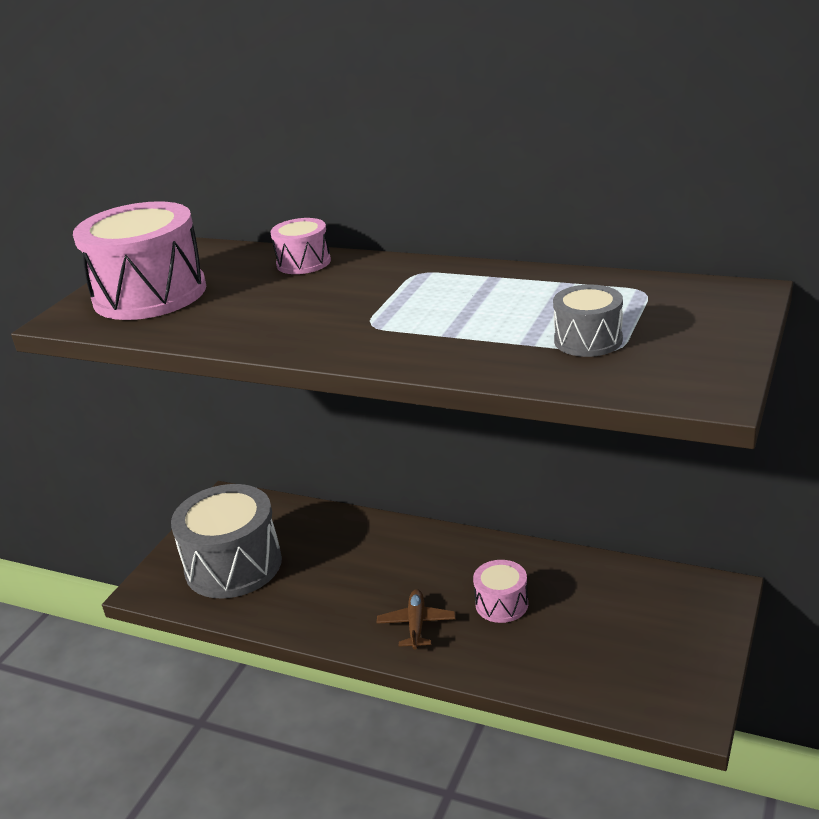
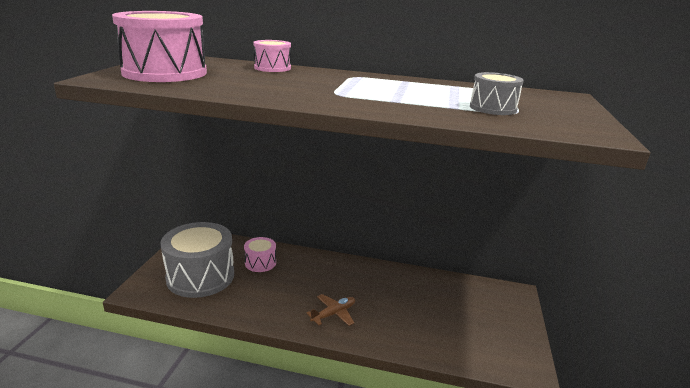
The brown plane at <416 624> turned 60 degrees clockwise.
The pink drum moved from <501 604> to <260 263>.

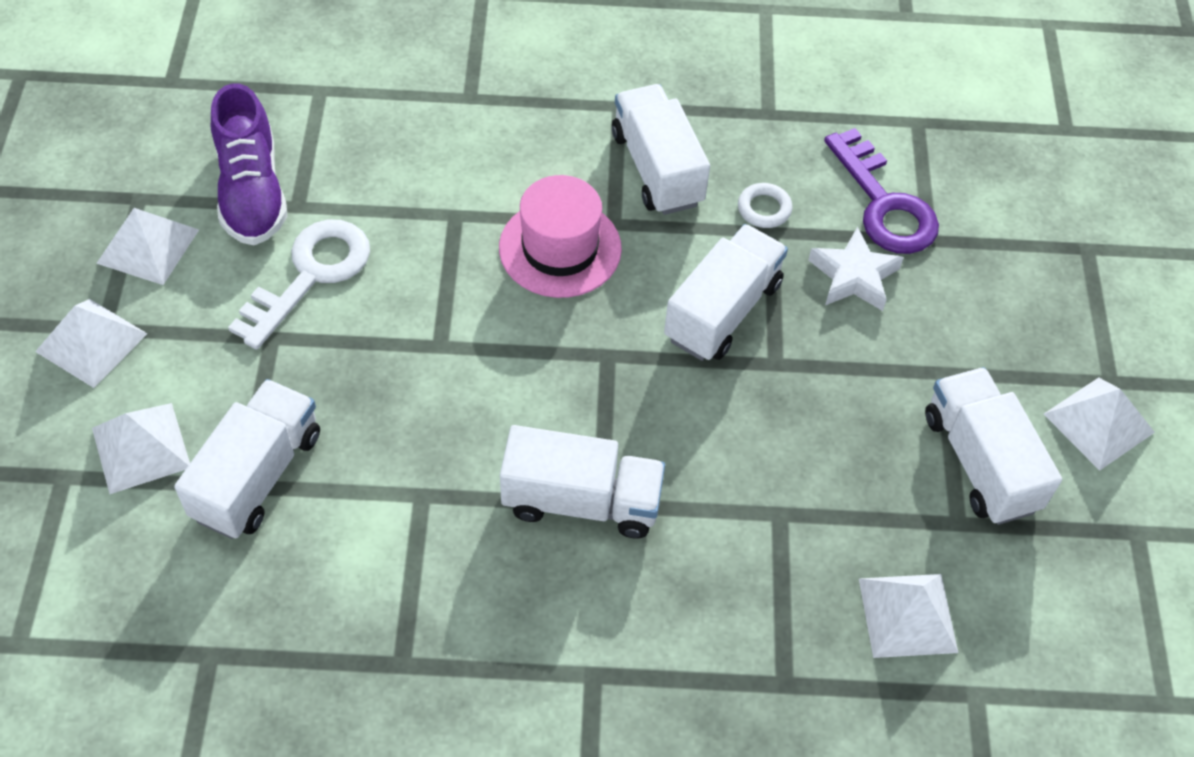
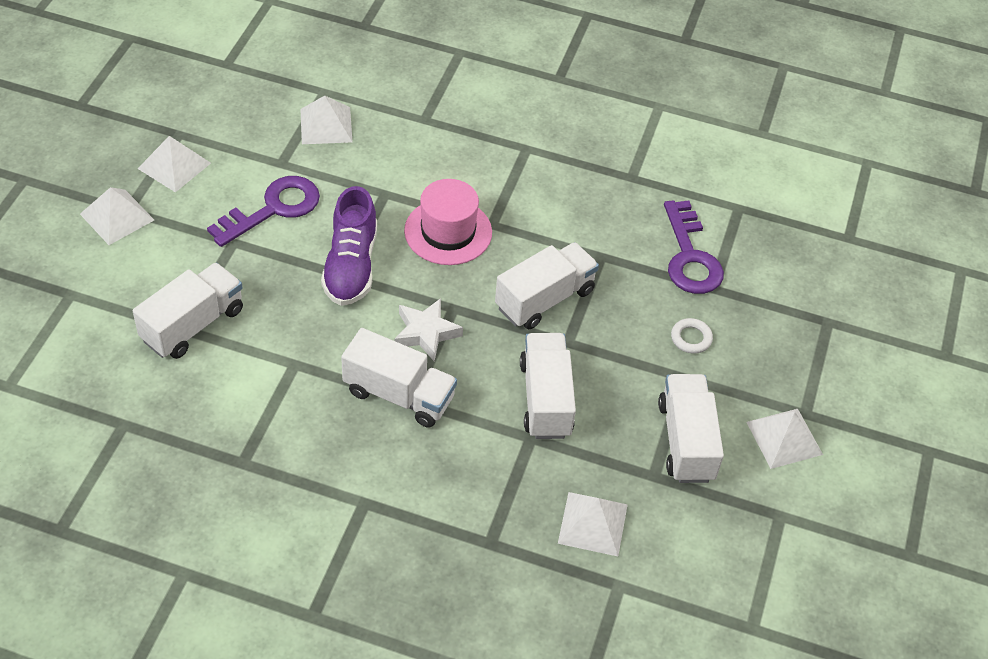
The white pyramid moved from <141 447> to <326 125>.
The purple shoe moved from <252 191> to <351 266>.
The white key at <310 275> became the purple key at <273 209>.
The white truck moved from <657 169> to <545 399>.
The white ring moved from <764 209> to <691 338>.
The white star moved from <853 276> to <426 333>.

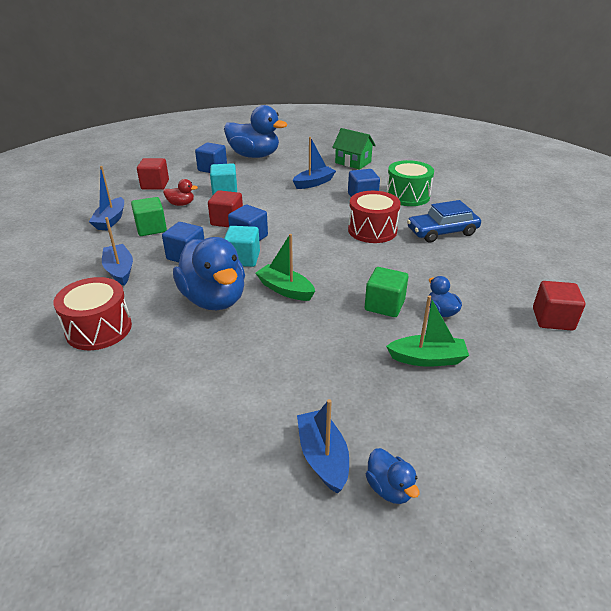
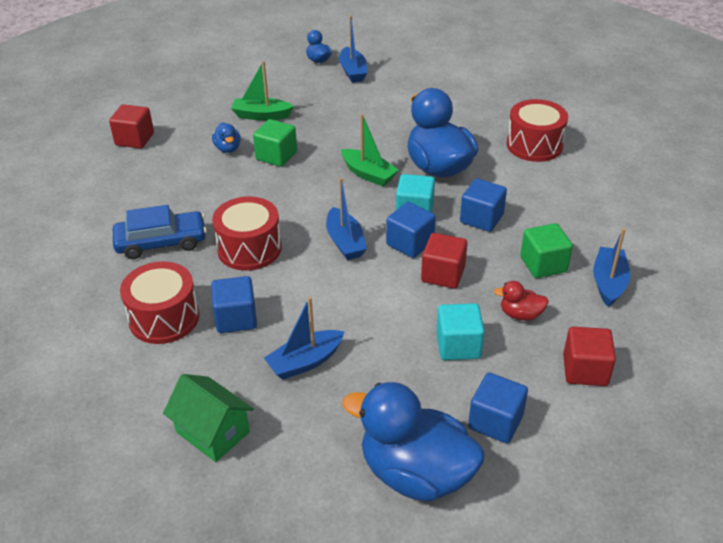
The blue boat moved from <120 270> to <345 242>.
The green drum at <407 196> became the red drum at <164 318>.

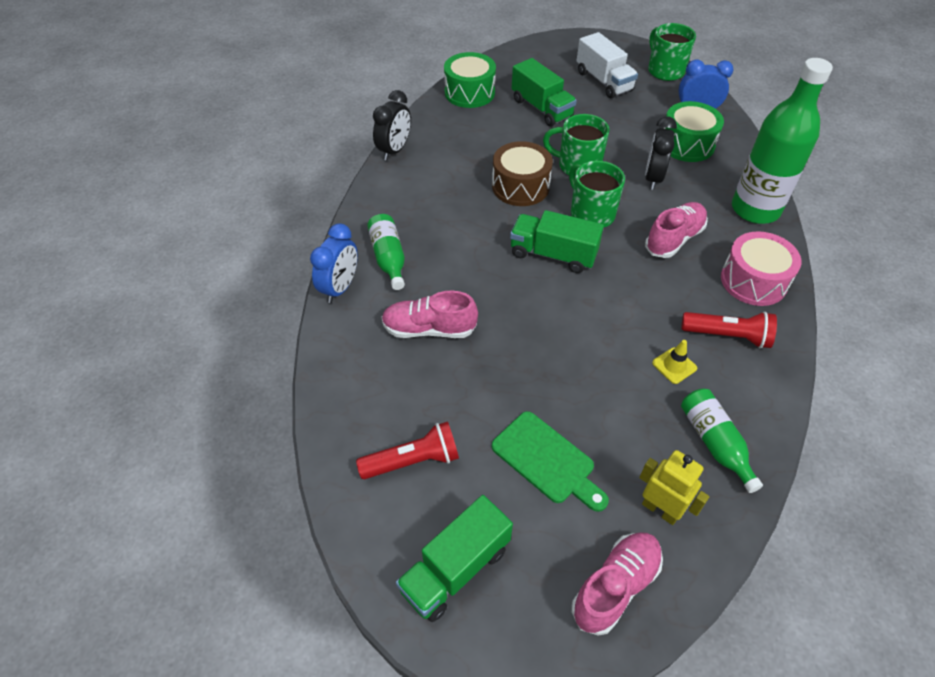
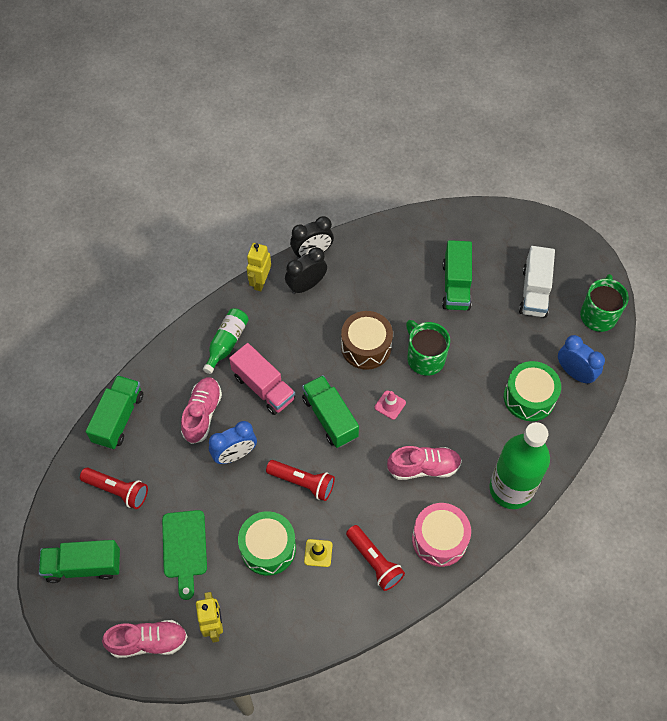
The blue clock moved from <340 288> to <235 454>.
The pink shoe at <429 329> turned 60 degrees clockwise.
The green drum moved from <469 92> to <268 548>.
The green mug at <591 213> was replaced by the pink traffic cone at <390 405>.
The black clock moved from <653 178> to <306 285>.
The green bottle at <714 442> disappeared.
The green truck at <118 418> appeared.
The pink truck at <263 387> appeared.
The yellow robot at <260 282> appeared.
The red flashlight at <302 483> appeared.

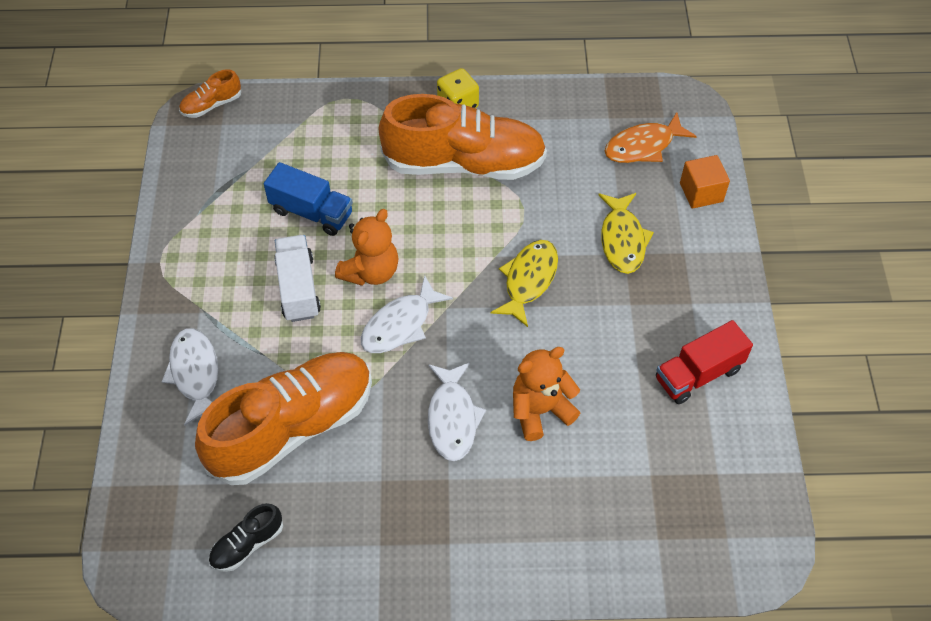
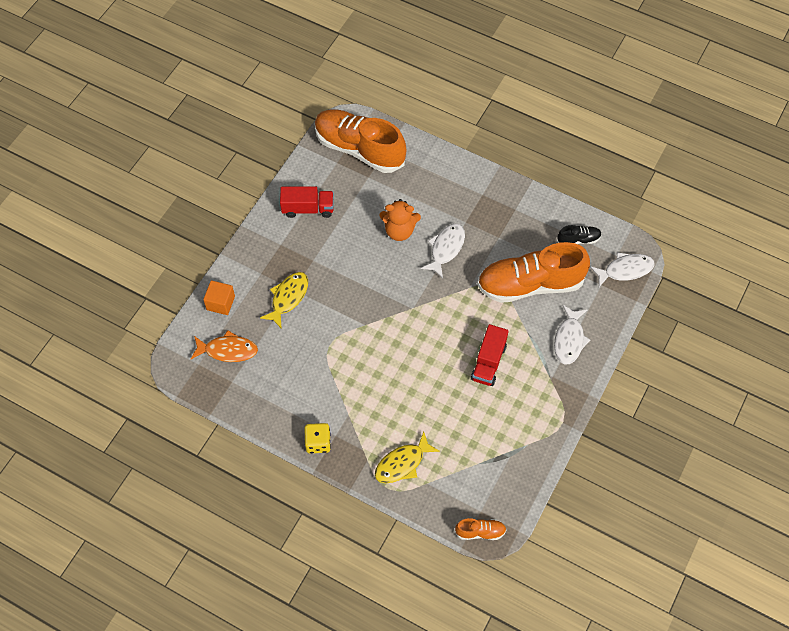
The blue truck at <311 212> disappeared.
The white truck at <298 288> became the red truck at <488 362>.
The orange teddy bear at <371 271> disappeared.
The white fish moved from <400 324> to <625 270>.
The orange shoe moved from <464 163> to <359 149>.
The yellow fish moved from <528 280> to <402 463>.

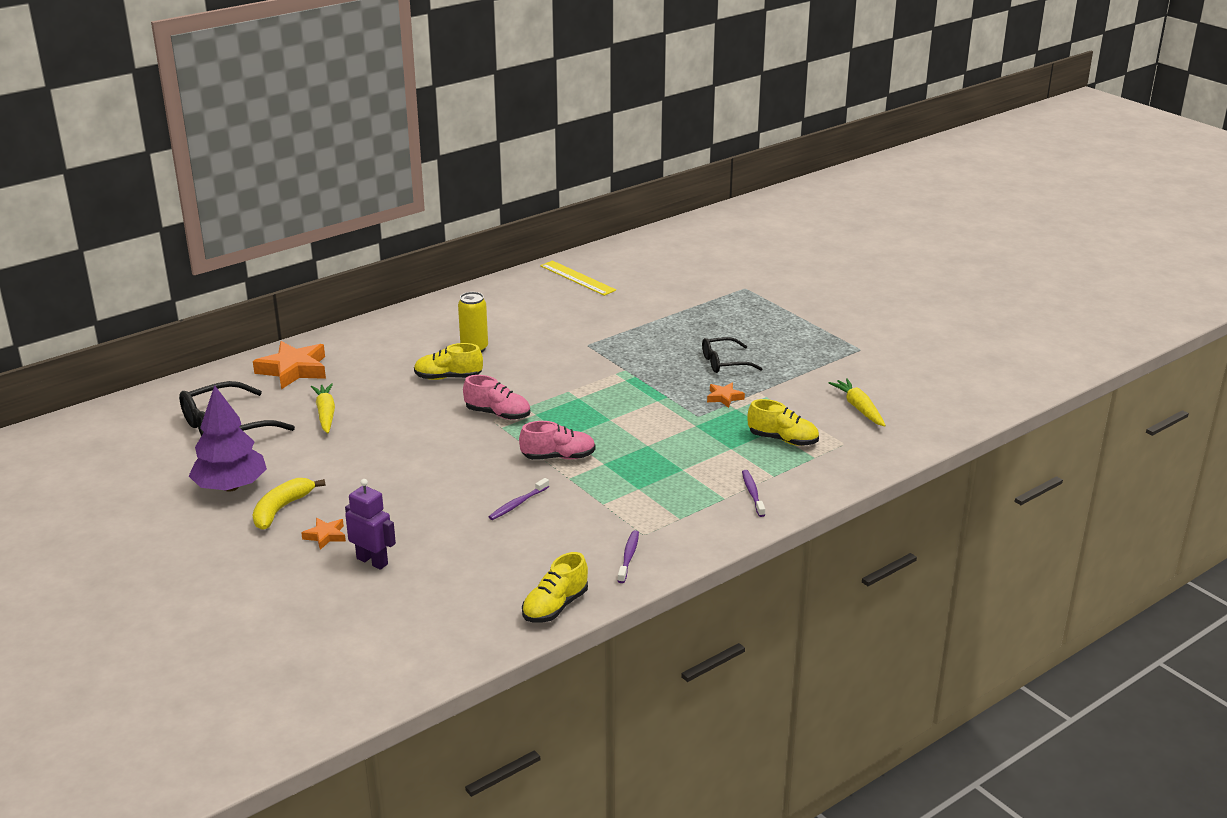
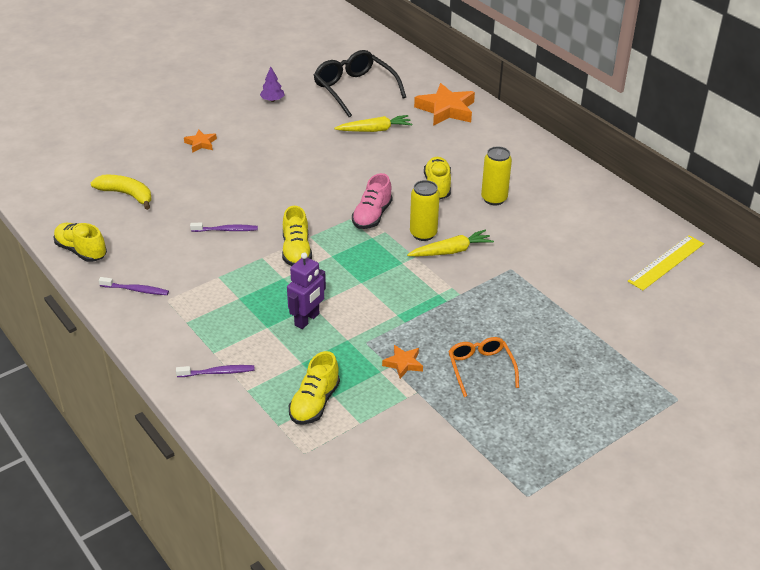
The purple tree at <231 486> changed to 0.45 times the size.
The yellow banana moved from <281 509> to <127 195>.
The purple robot moved from <372 561> to <307 320>.
The purple toothbrush at <518 504> turned 135 degrees clockwise.
The pink shoe at <558 457> became the yellow shoe at <296 251>.
The black glasses at <724 363> became the orange glasses at <480 368>.
The yellow carrot moved from <859 408> to <451 251>.
The yellow can at <423 234> appeared.

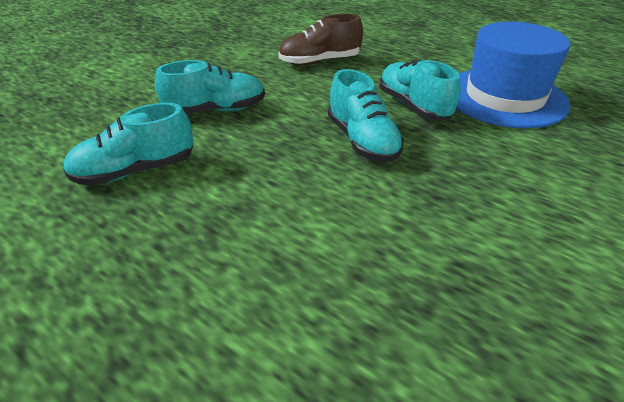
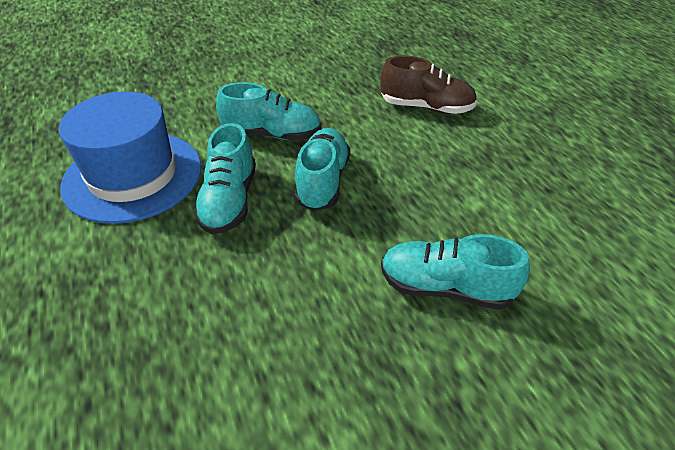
The turquoise shoe moved from <135 171> to <272 134>.
The brown shoe moved from <320 62> to <426 107>.

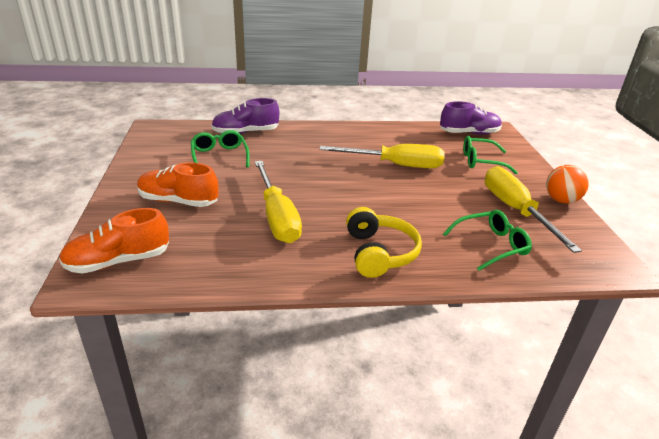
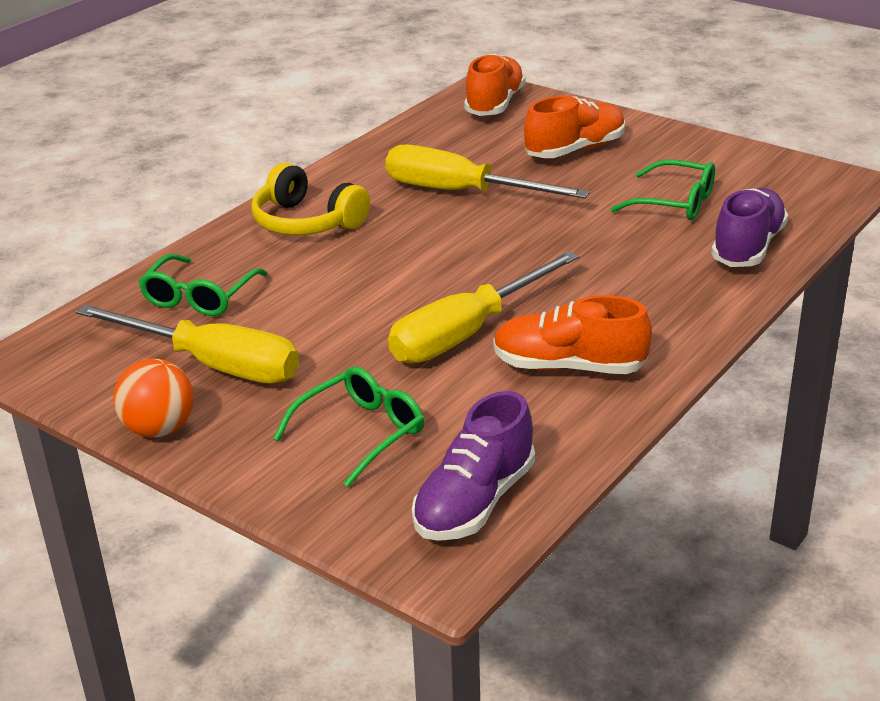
The orange shoe at <569 367> appeared.

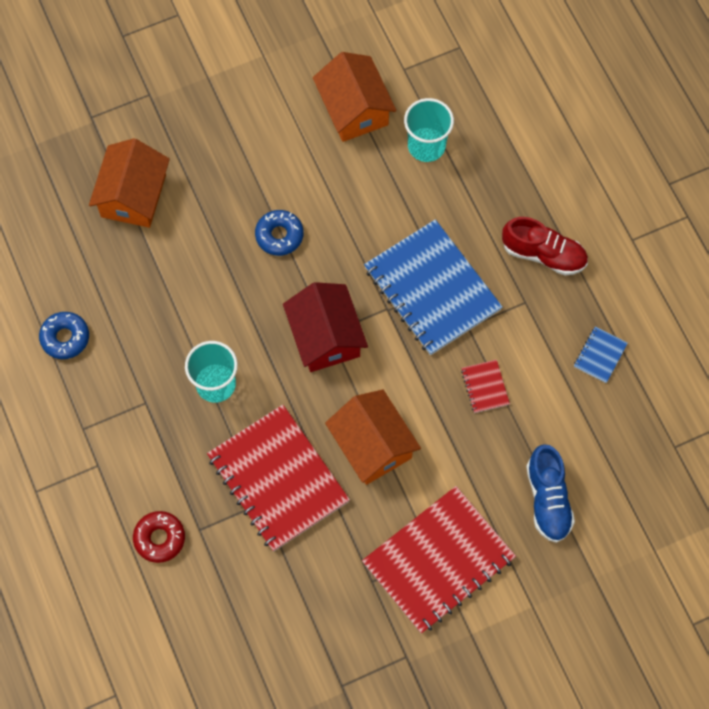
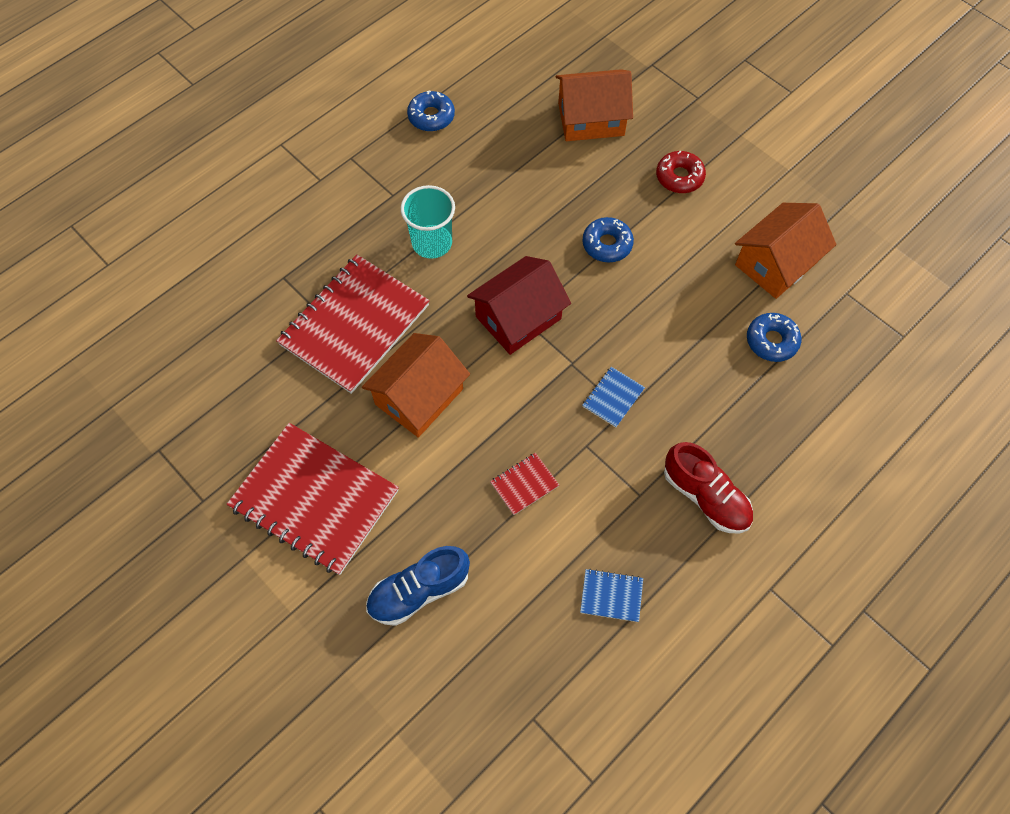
The red donut moved from <159 538> to <679 177>.
The blue notebook at <432 289> changed to 0.41 times the size.
The turquoise cup at <426 146> was replaced by the blue donut at <771 341>.
The red shoe at <543 254> turned 45 degrees counterclockwise.

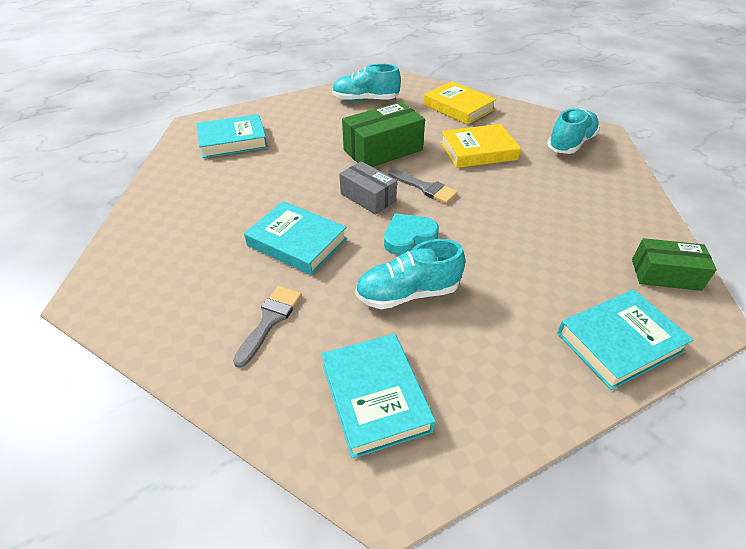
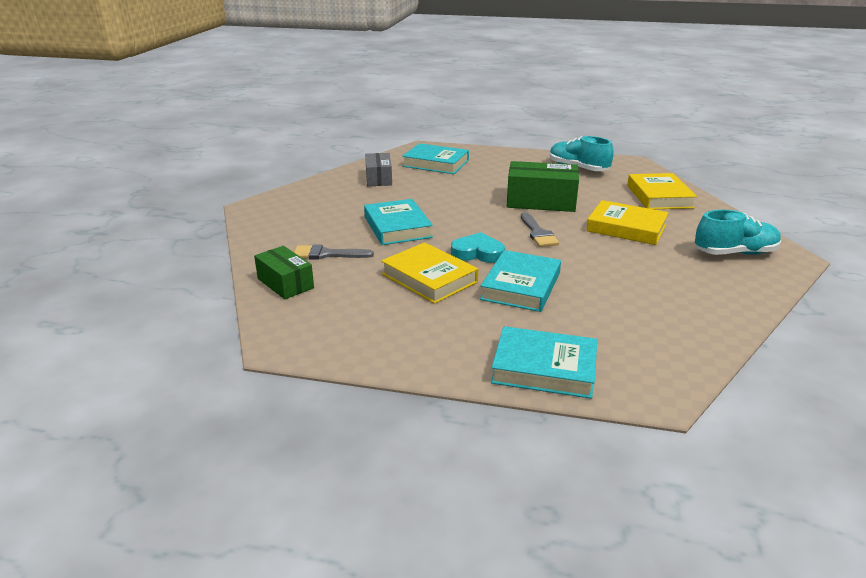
The grey brush at <270 320> turned 150 degrees counterclockwise.
The turquoise book moved from <375 397> to <521 286>.
The grey box moved from <368 197> to <379 178>.
The turquoise shoe at <408 293> was replaced by the yellow book at <429 278>.
The green box moved from <665 274> to <285 283>.

